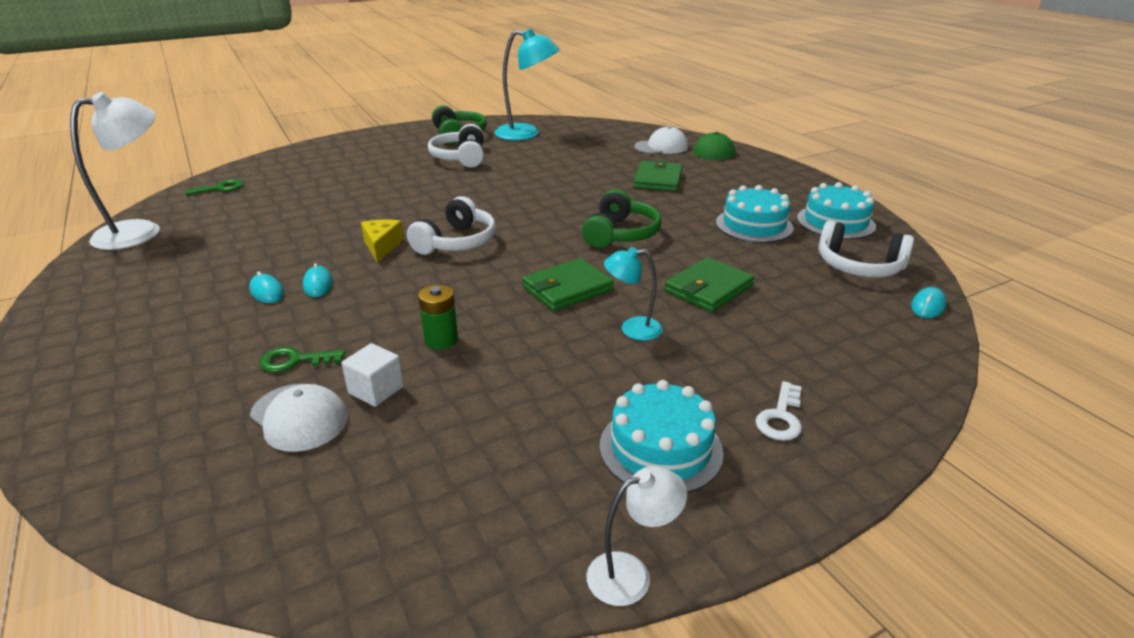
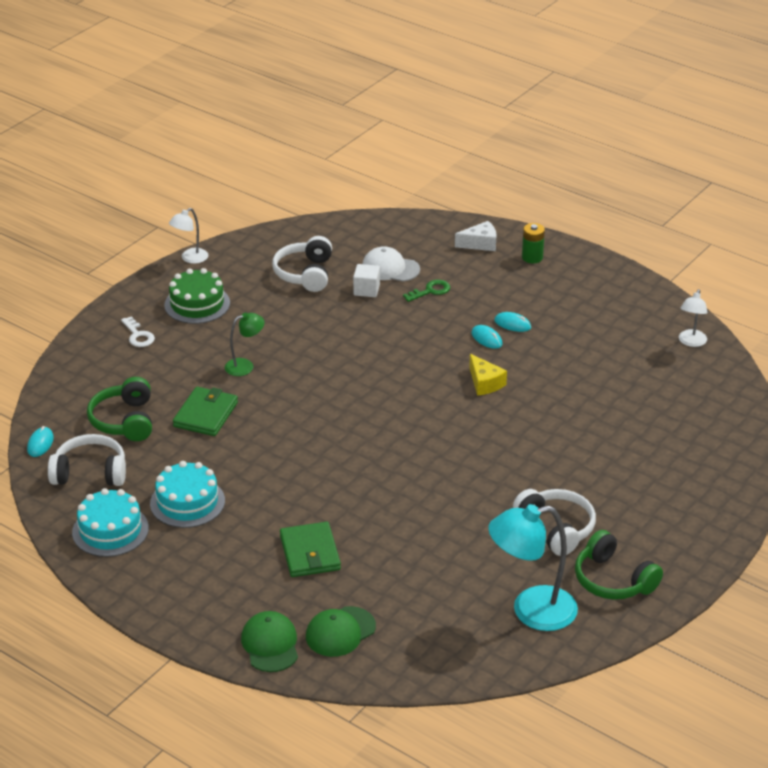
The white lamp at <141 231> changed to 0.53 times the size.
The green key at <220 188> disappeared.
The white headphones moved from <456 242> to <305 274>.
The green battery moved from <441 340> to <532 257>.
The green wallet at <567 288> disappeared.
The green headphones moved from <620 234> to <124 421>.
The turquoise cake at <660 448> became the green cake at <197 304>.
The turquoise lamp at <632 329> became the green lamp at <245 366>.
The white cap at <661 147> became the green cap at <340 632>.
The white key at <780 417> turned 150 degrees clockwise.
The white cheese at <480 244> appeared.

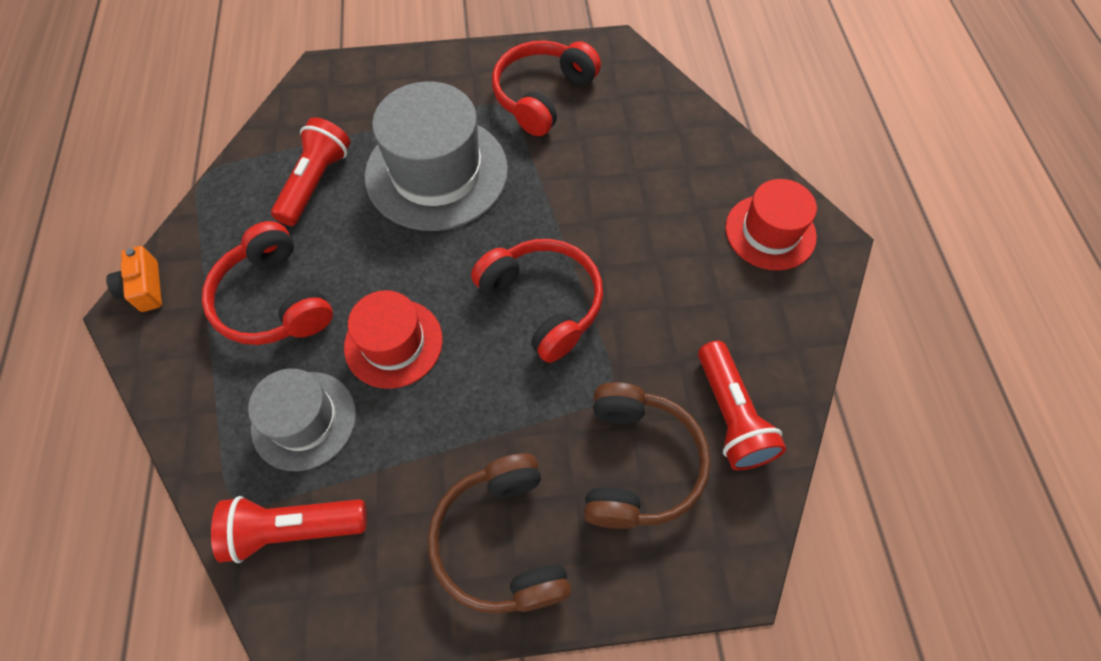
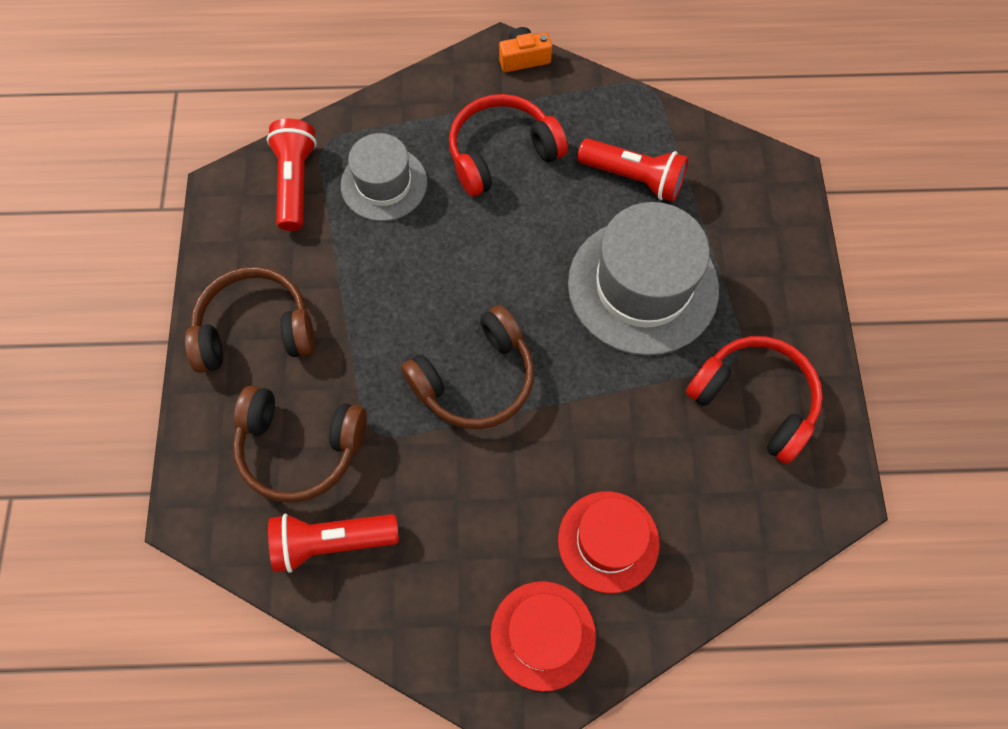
The red hat moved from <393 343> to <608 541>.
The red headphones at <543 302> became the brown headphones at <475 379>.

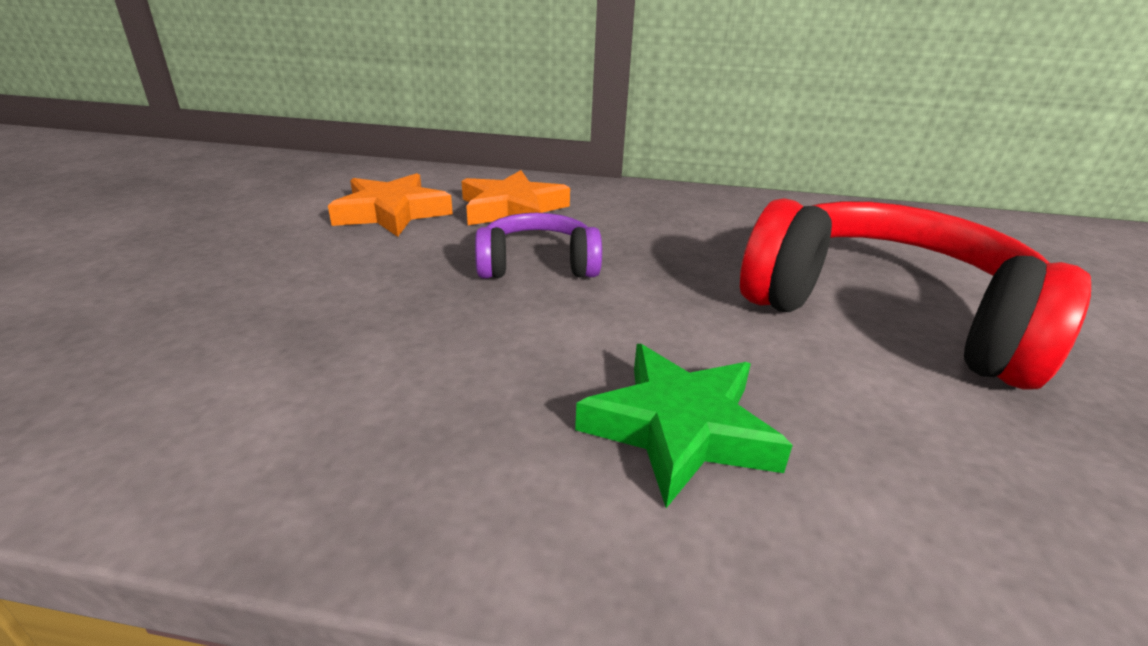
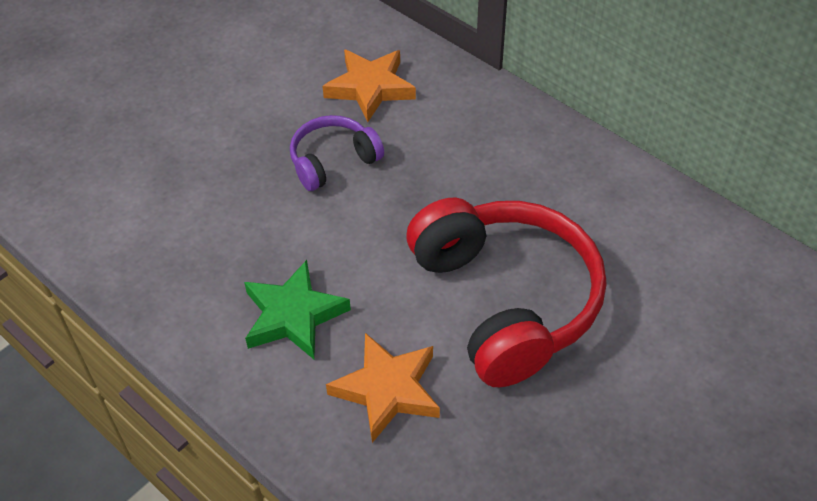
The orange star moved from <392 212> to <387 390>.
The purple headphones at <537 265> turned 60 degrees counterclockwise.

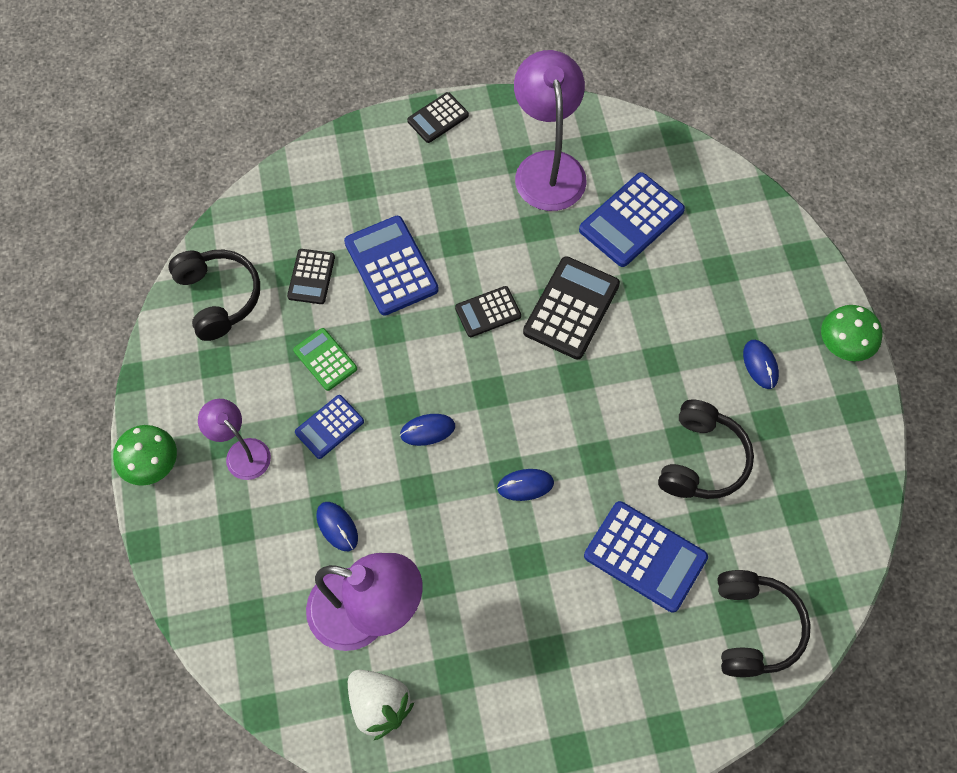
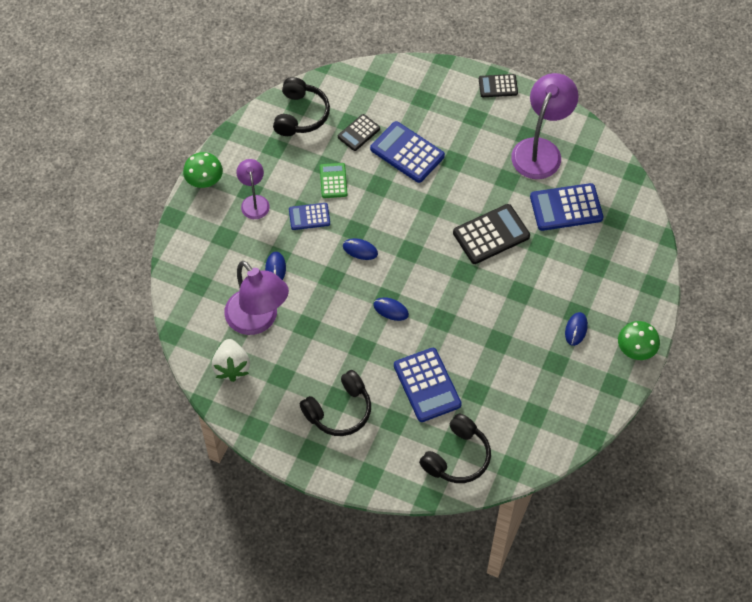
The blue calculator at <391 266> turned 60 degrees counterclockwise.
The black calculator at <488 312> disappeared.
The black headphones moved from <702 460> to <339 411>.

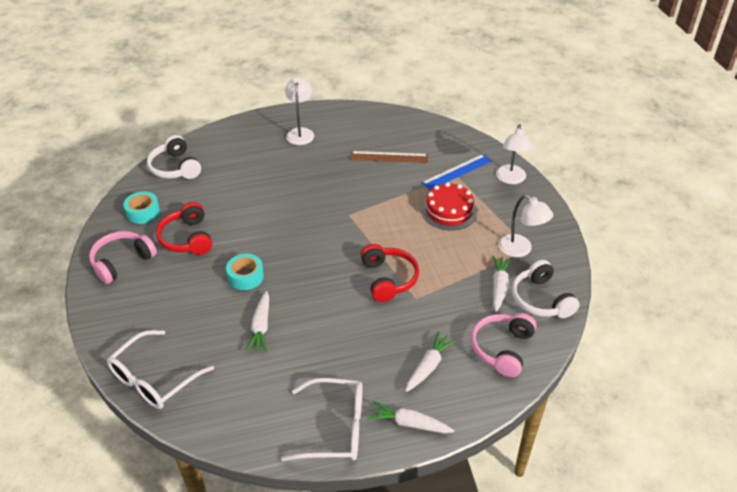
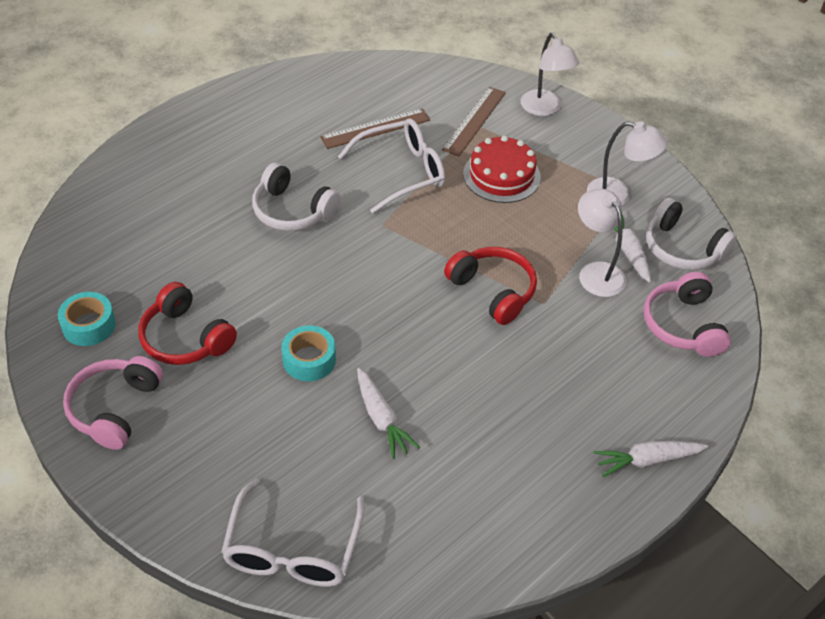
The white headphones moved from <175 167> to <292 211>.
The white glasses moved from <335 428> to <402 172>.
The white lamp moved from <300 132> to <596 272>.
The white carrot at <428 366> disappeared.
The blue ruler at <457 172> became the brown ruler at <474 121>.

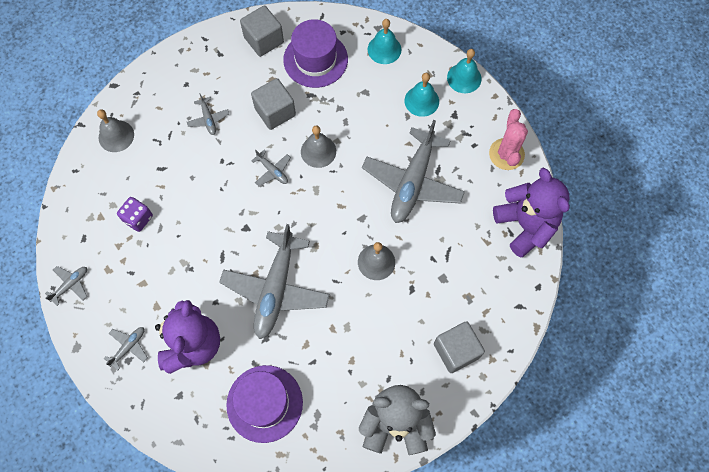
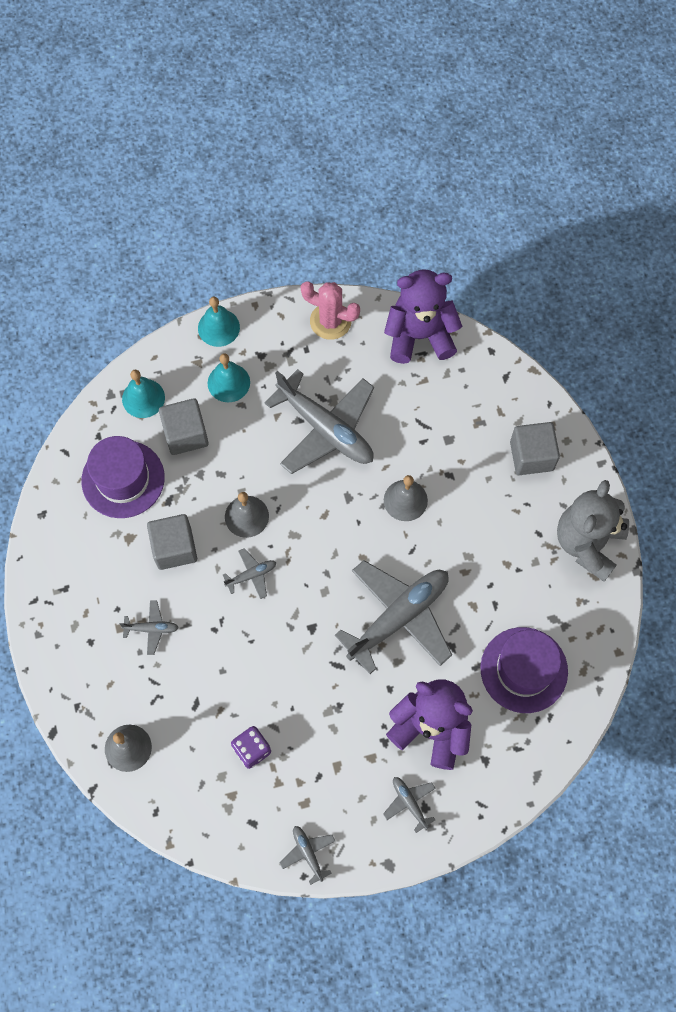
The grey plane at <276 289> turned 75 degrees counterclockwise.
The grey cube moved from <264 40> to <186 434>.

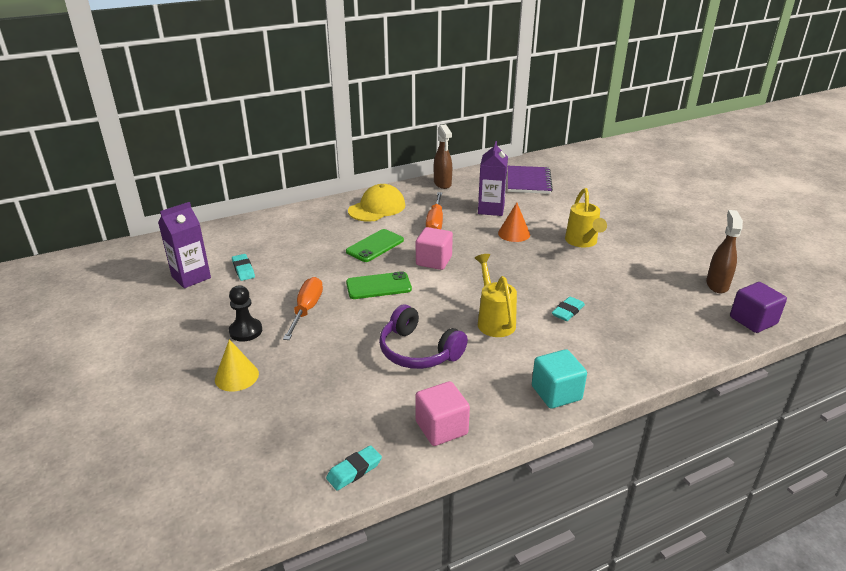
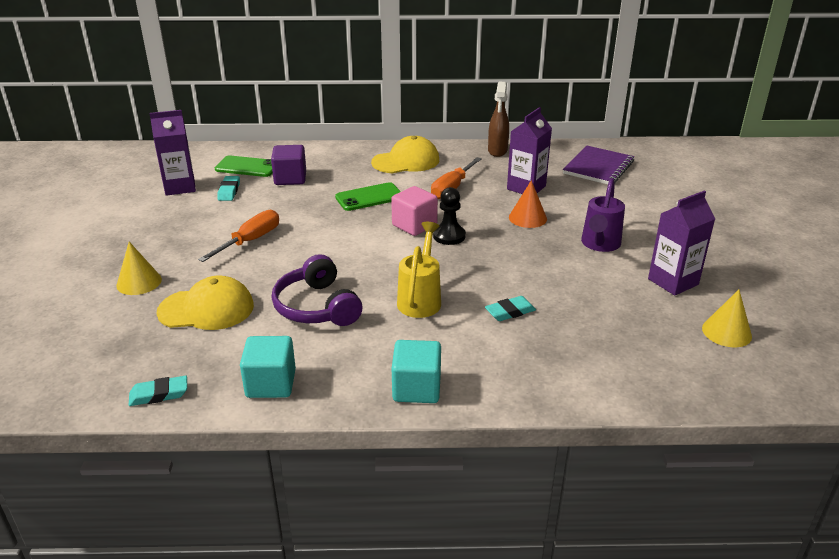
The black pawn moved from <246 331> to <449 236>.
The green phone moved from <378 286> to <247 167>.
The pink cube at <441 428> became the turquoise cube at <271 384>.
The yellow watering can at <582 242> became the purple watering can at <599 245>.
The brown spray bottle at <717 285> was replaced by the yellow cone at <726 332>.
The purple cube moved from <753 320> to <290 178>.
The yellow cap at <206 309> appeared.
The purple carton at <673 282> appeared.

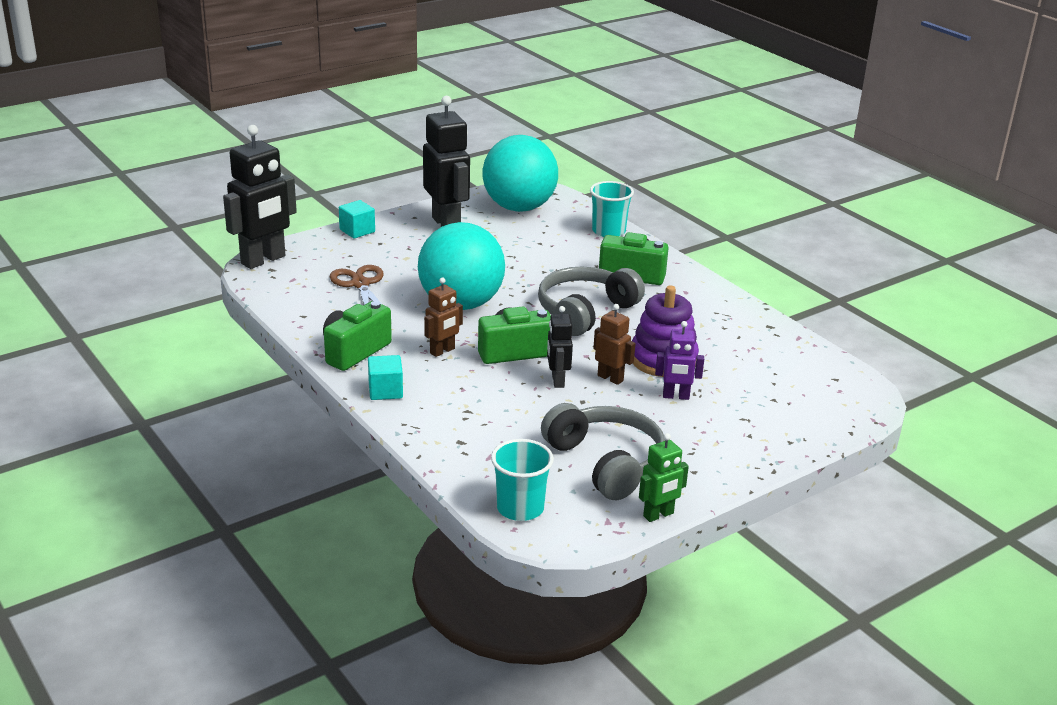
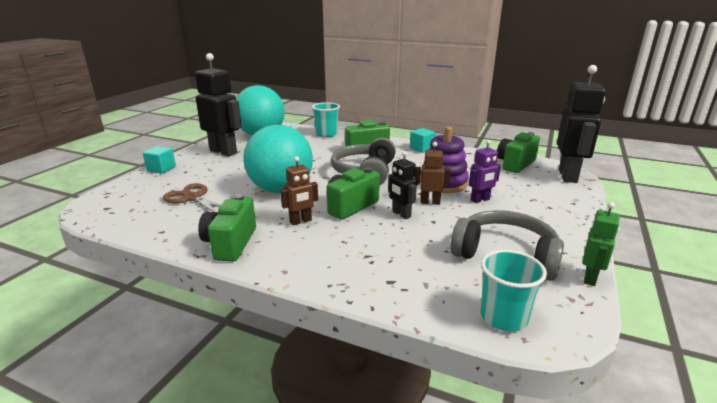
The black robot moved from <263 260> to <568 176>.
The turquoise cube moved from <385 391> to <421 148>.
The brown robot at <442 351> turned 45 degrees clockwise.
The green camera at <515 164> appeared.

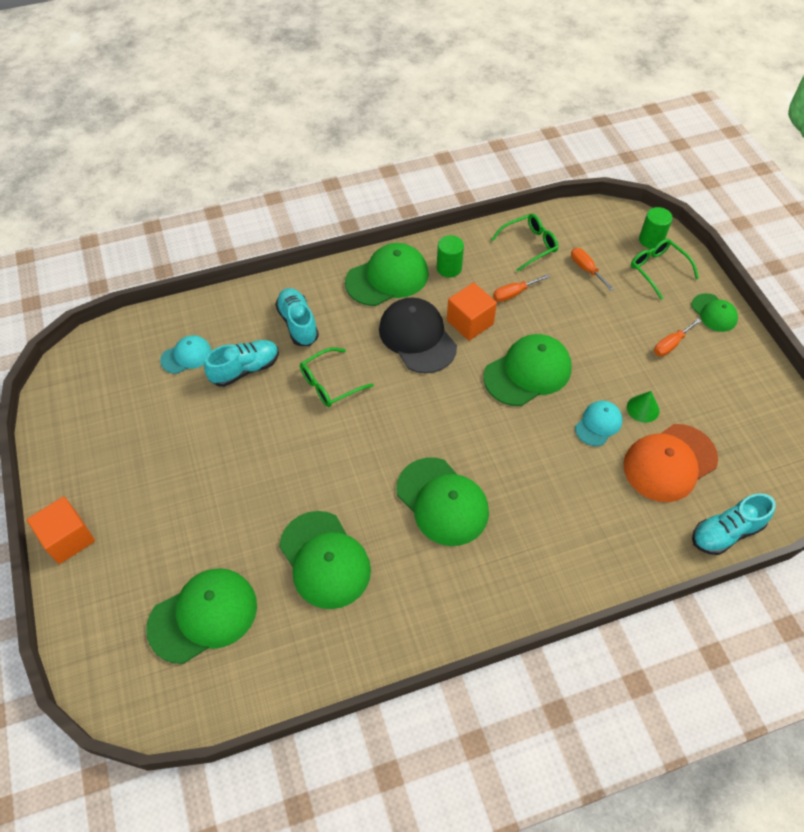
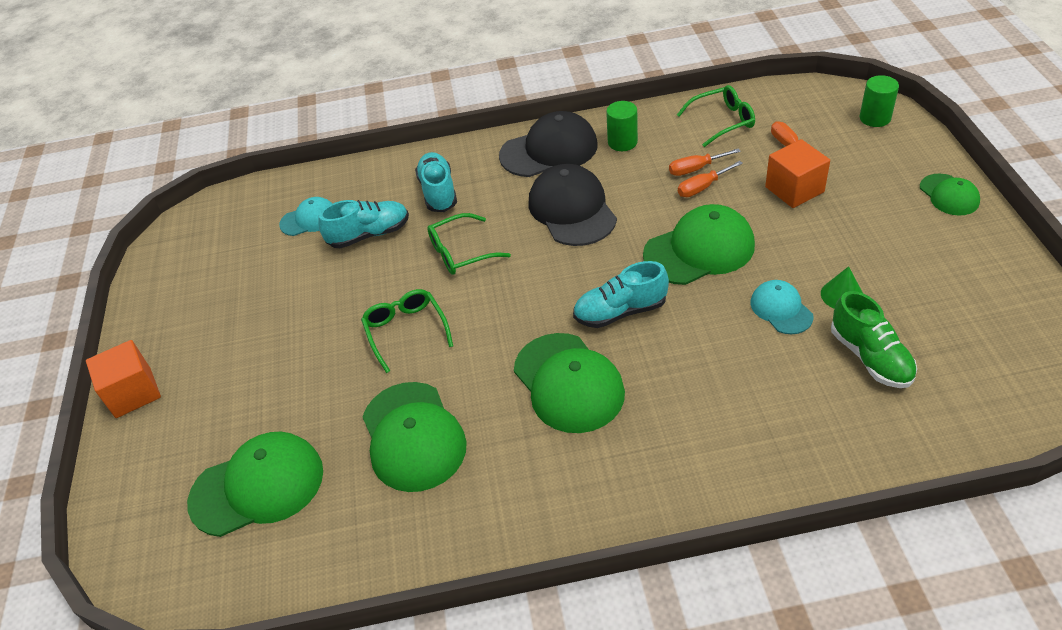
The green cap at <387 278> became the black cap at <549 150>.
The orange cube moved from <470 322> to <794 189>.
The turquoise cap at <598 424> turned 75 degrees counterclockwise.
The orange cap at <669 463> was replaced by the green shoe at <870 357>.
The green glasses moved from <658 270> to <406 331>.
The orange screwdriver moved from <671 344> to <702 187>.
The turquoise shoe moved from <726 532> to <620 311>.

